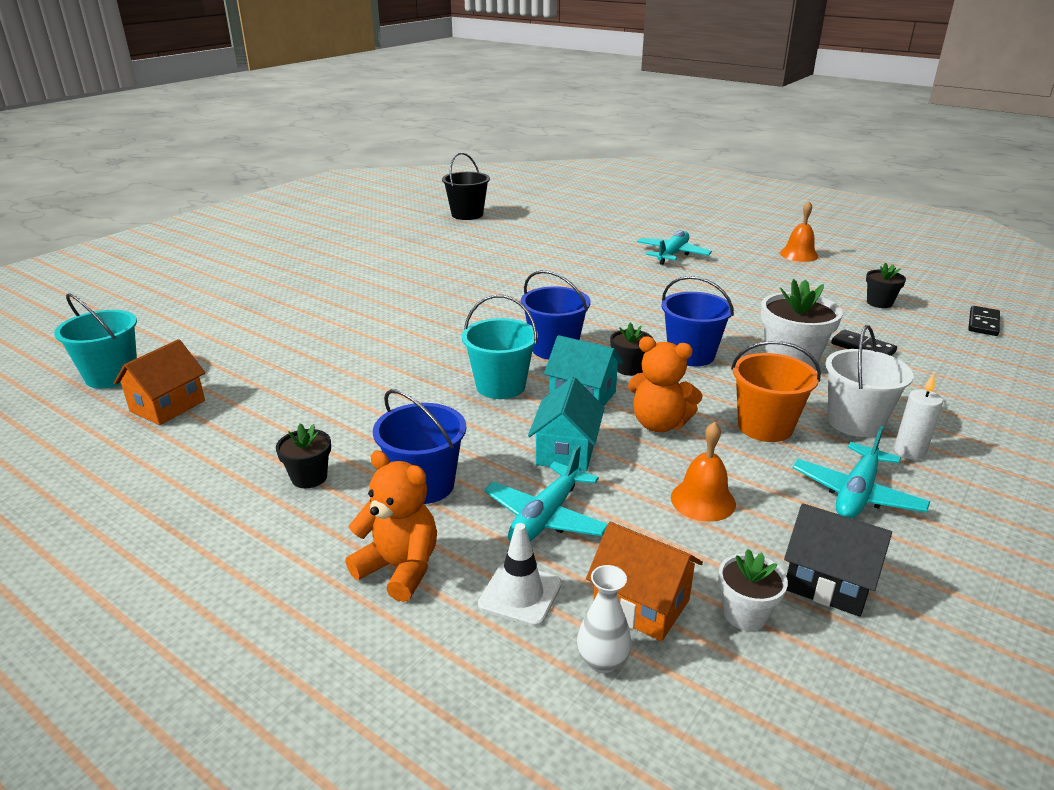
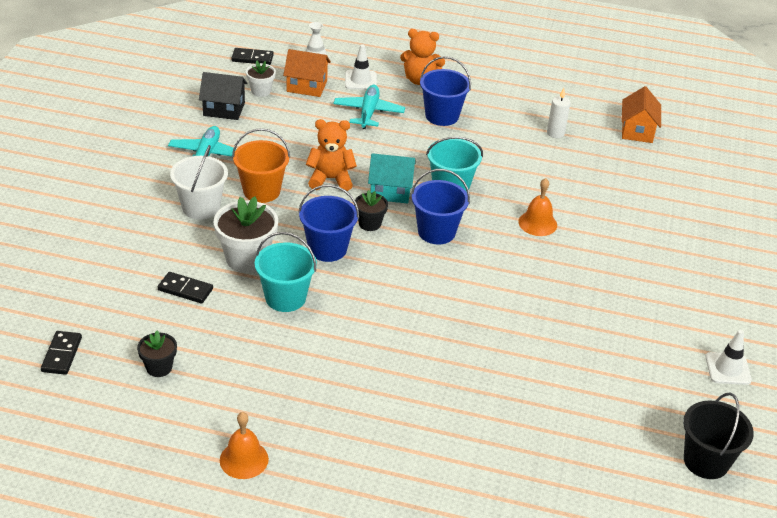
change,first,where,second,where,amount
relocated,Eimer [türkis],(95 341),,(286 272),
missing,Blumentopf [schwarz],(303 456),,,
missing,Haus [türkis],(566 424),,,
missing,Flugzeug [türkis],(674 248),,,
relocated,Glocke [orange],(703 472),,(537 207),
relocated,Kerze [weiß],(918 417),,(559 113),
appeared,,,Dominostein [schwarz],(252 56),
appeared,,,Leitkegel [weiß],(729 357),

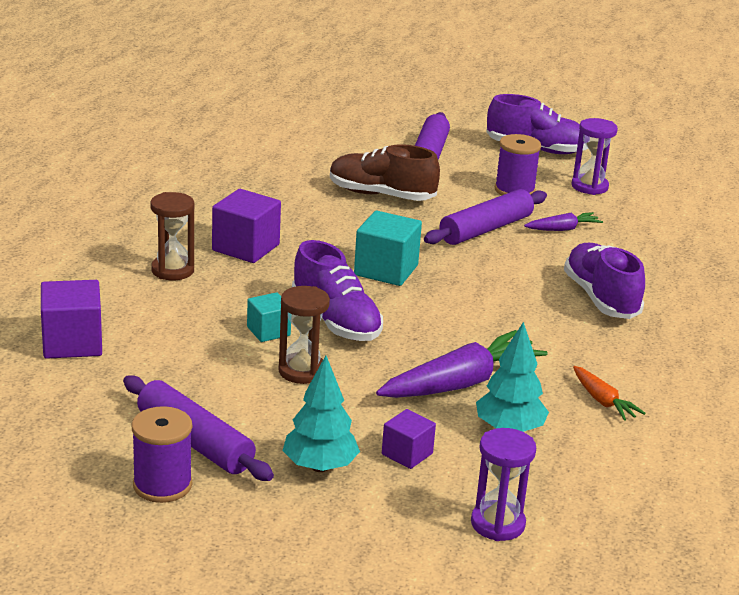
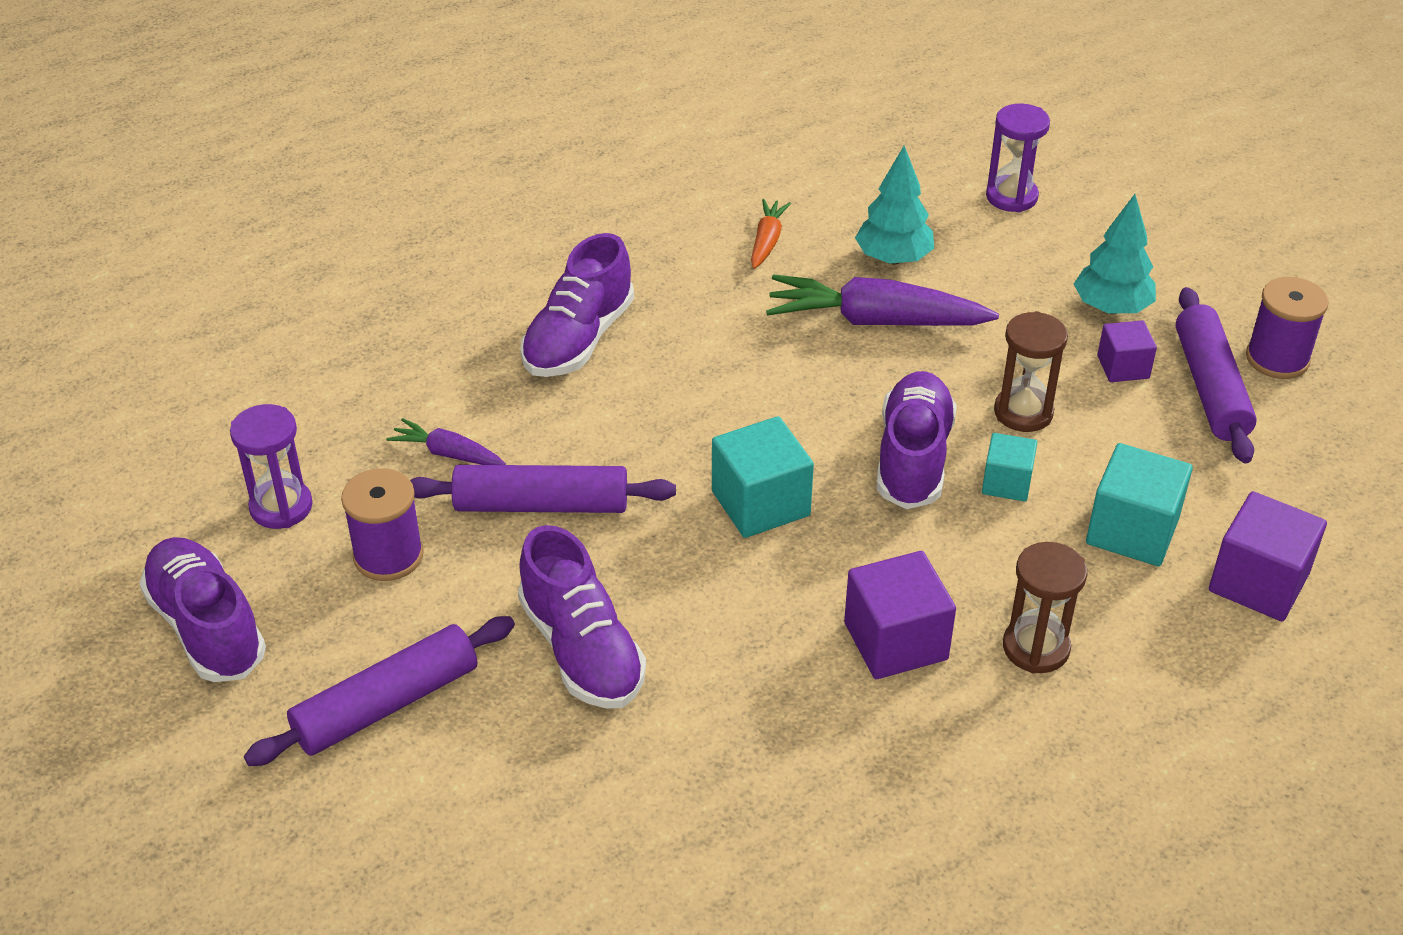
change,first,where,second,where,amount
colour,Schuh [braun],(385 172),Schuh [lila],(582 617),
relocated,Kubus [lila],(409 439),,(1127 351),
appeared,,,Kubus [türkis],(1139 504),

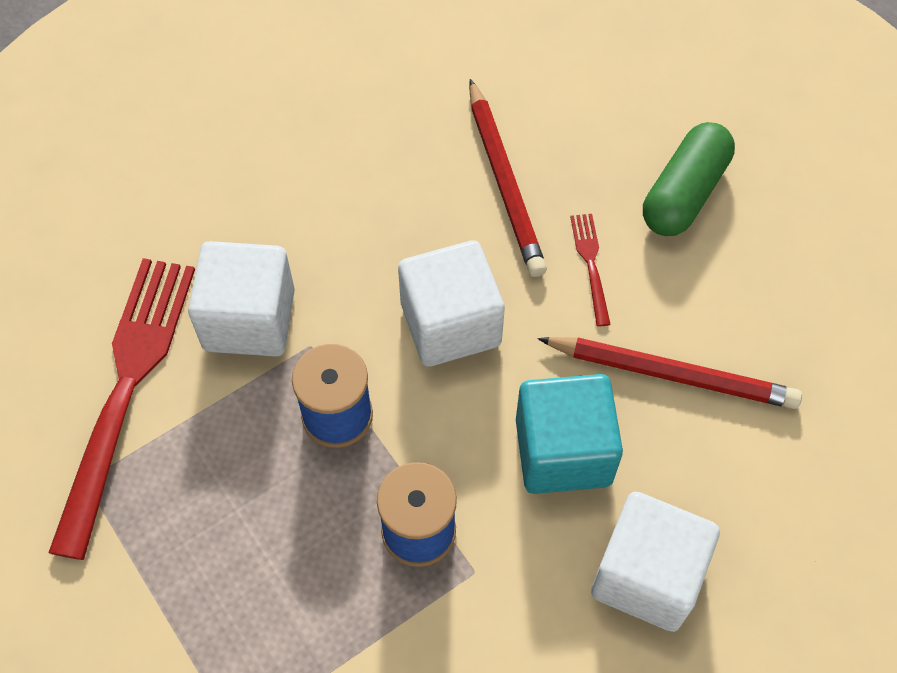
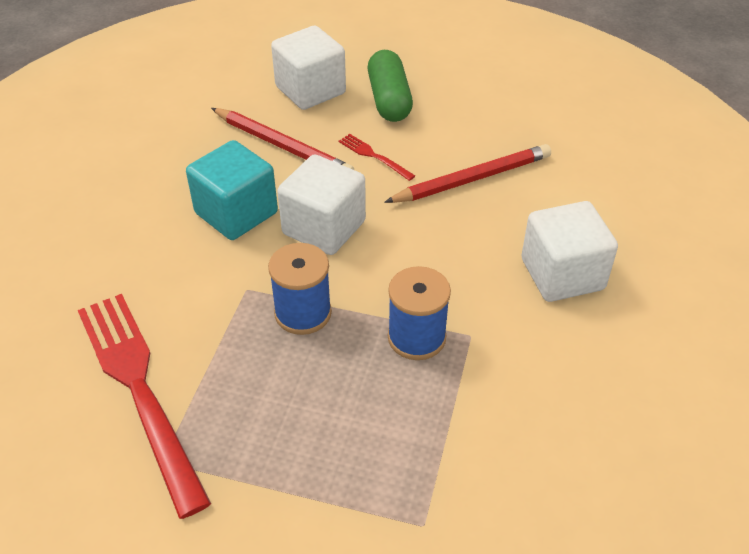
change,first,where,second,where,amount
relocated,Kubus [weiß],(241 299),,(308 68),
relocated,Kubus [türkis],(569 434),,(232 190),

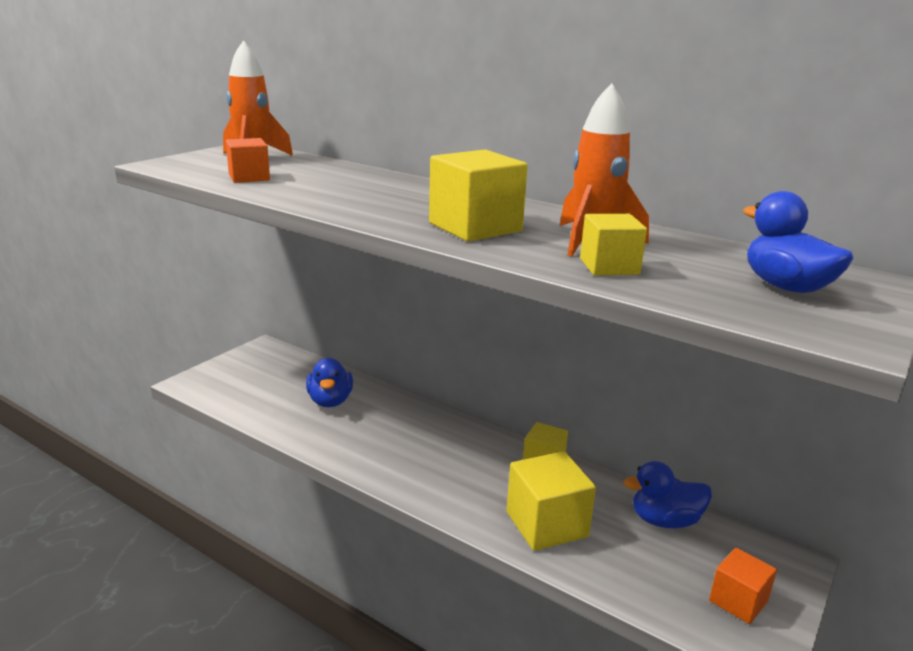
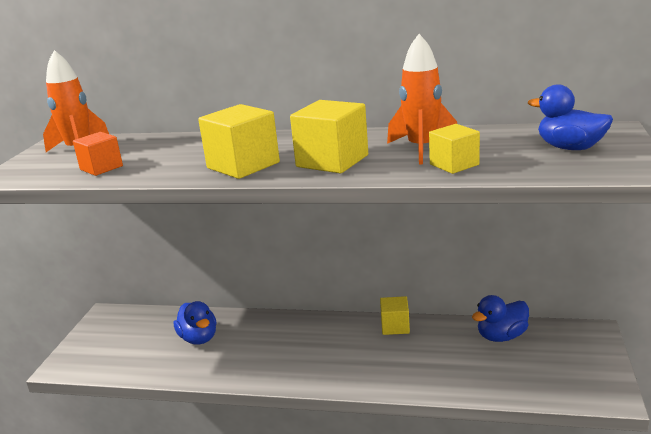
change,first,where,second,where,amount
relocated,Kubus [gelb],(551 501),,(239 141),
missing,Kubus [orange],(743 586),,,

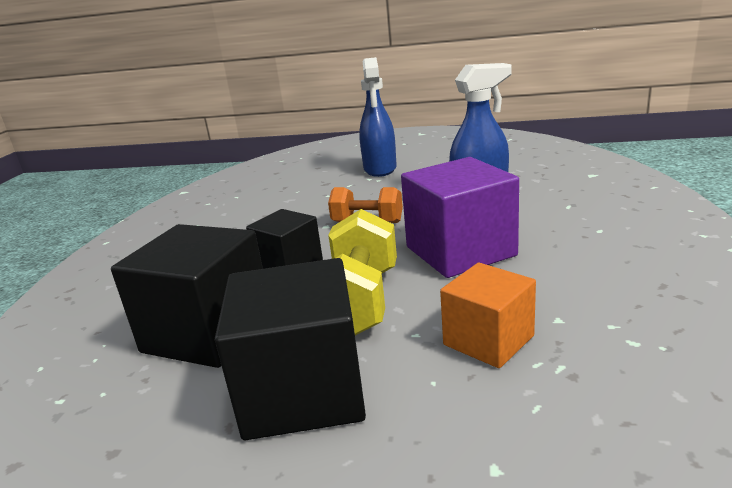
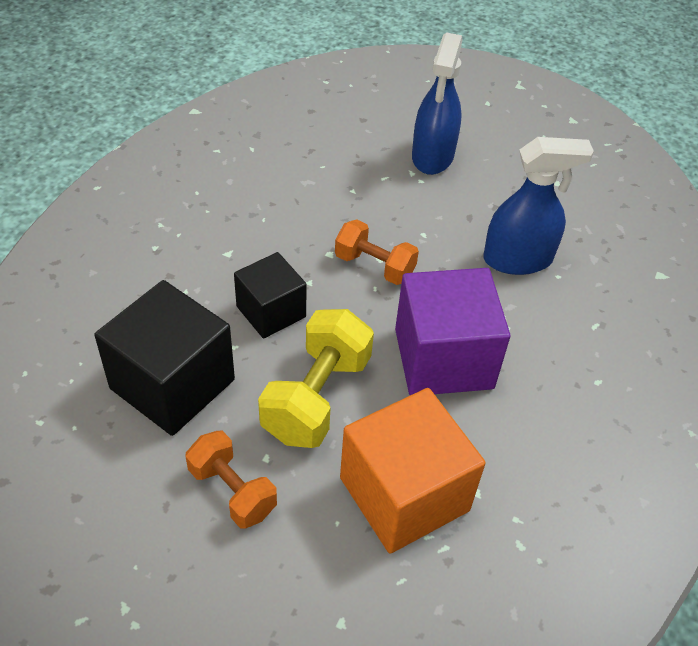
change,first,where,second,where,amount
exchanged,Kubus [schwarz],(290 349),Hantel [orange],(231 480),
size,Kubus [orange],(488 315),,(413 471),x1.62

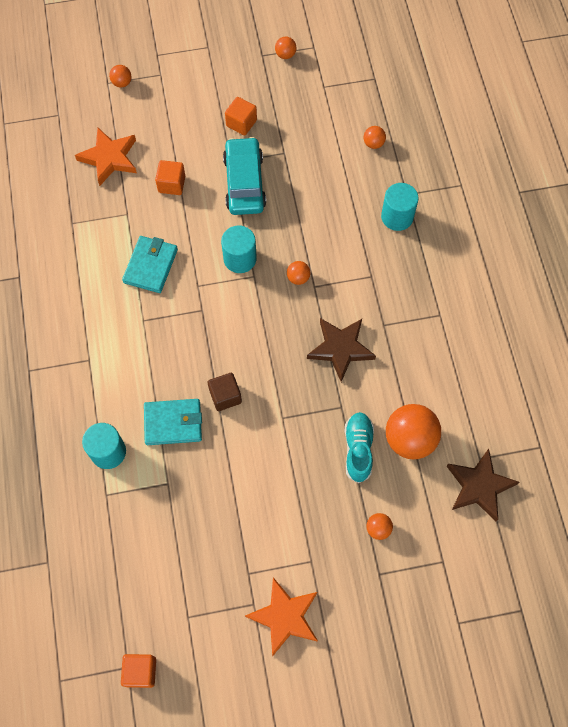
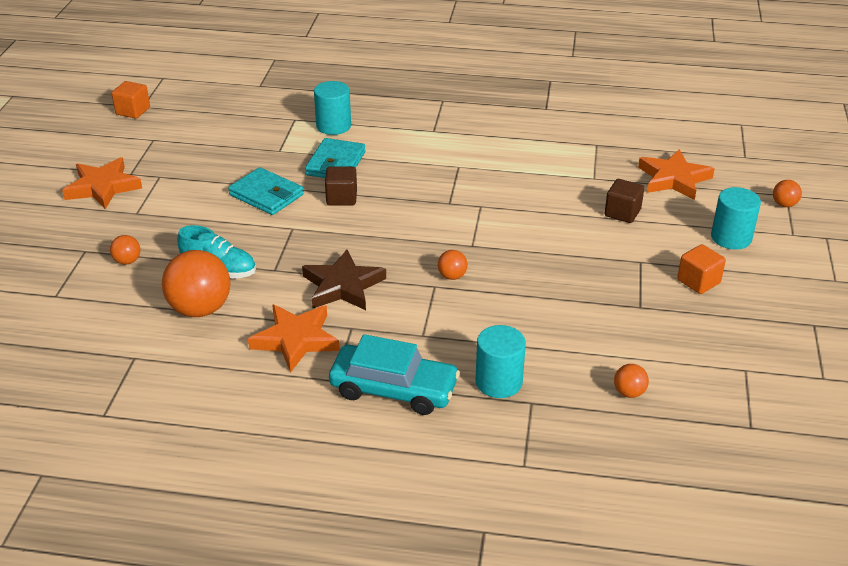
change,first,where,second,where,amount
relocated,Geldbörse [türkis],(150 264),,(266 191),
colour,Kubus [orange],(170 177),Kubus [braun],(624 201),
relocated,Vollzylinder [türkis],(239 249),,(736 218),
relocated,Auto [türkis],(244 176),,(394 374),
missing,Ball [orange],(285 48),,,
missing,Stern [braun],(483 485),,,
appeared,,,Stern [orange],(294 339),

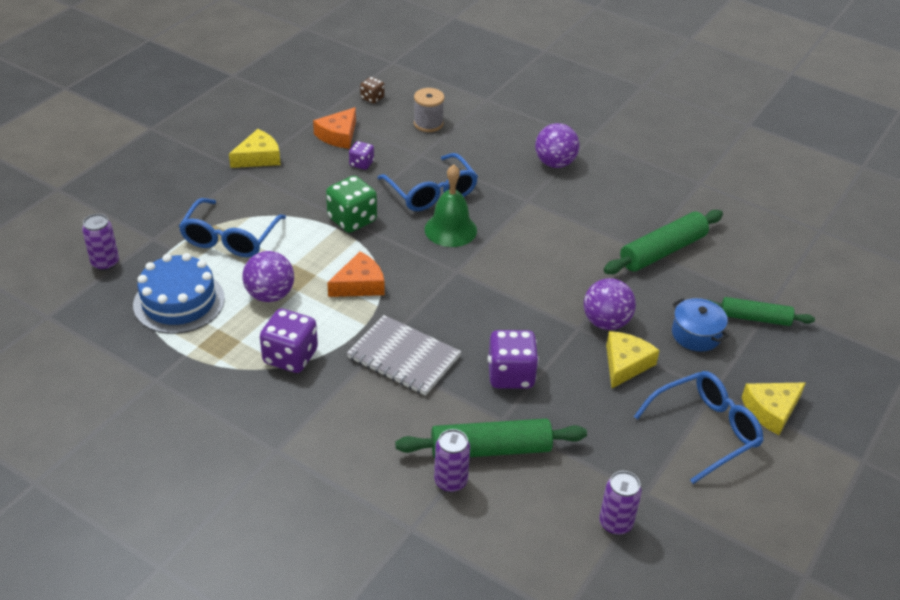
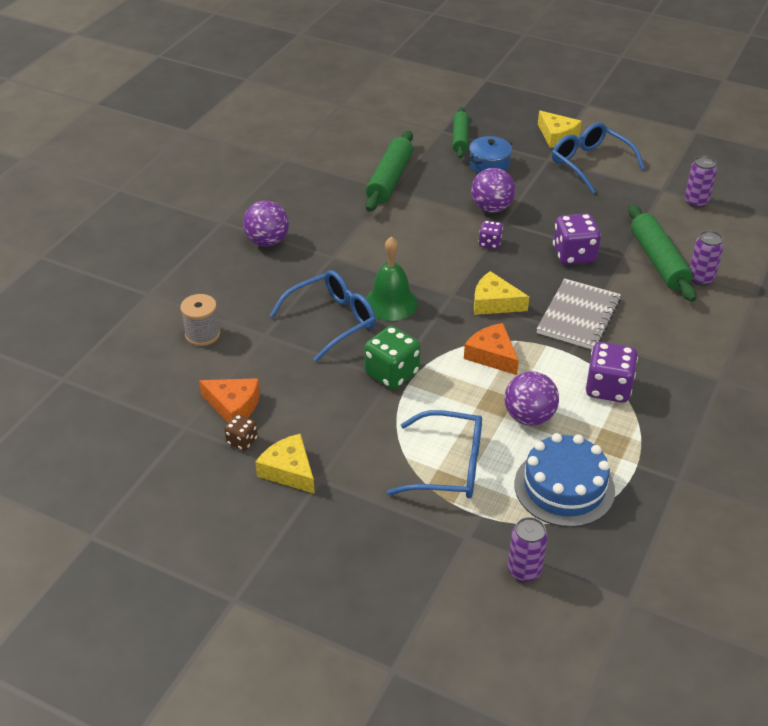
change,first,where,second,where,amount
relocated,Spielwürfel [lila],(361 155),,(490 235),
relocated,Spielwürfel [braun],(372 90),,(241 432),
spun,Nudelholz [grün],(663 242),,(389 171),60 degrees clockwise
relocated,Käse [gelb],(633 359),,(501 293),

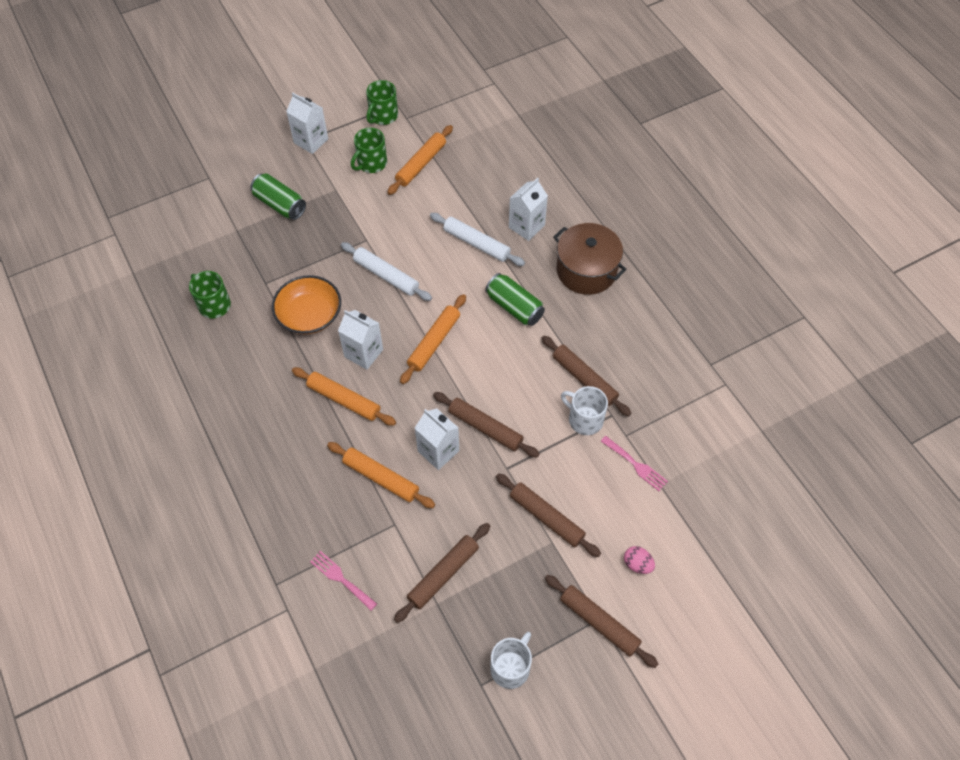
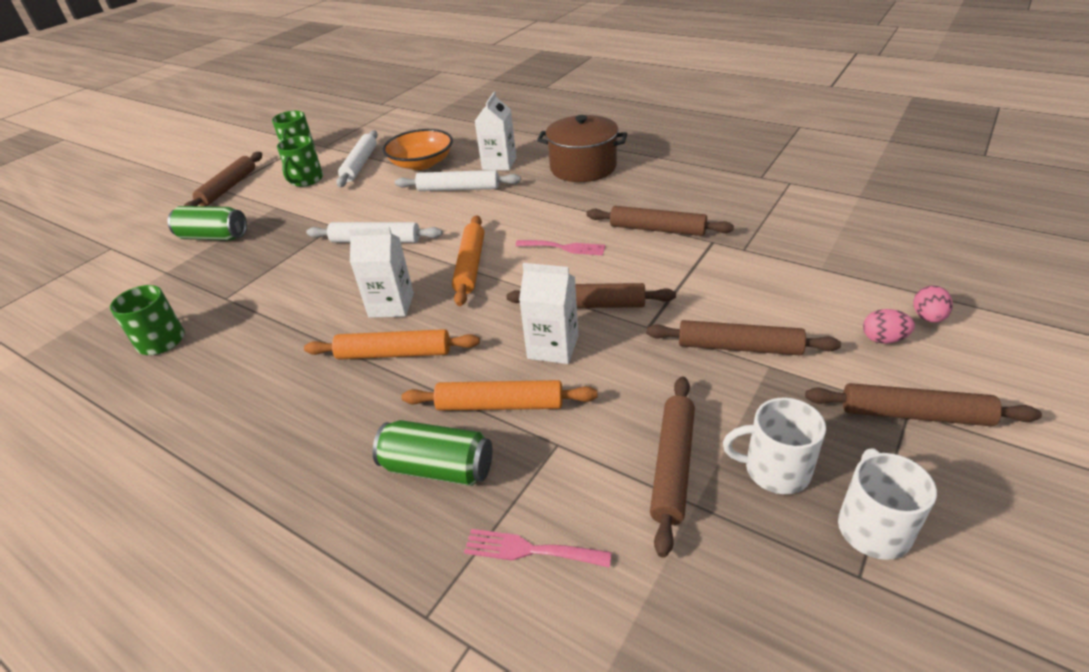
change,first,where,second,where,amount
relocated,Schüssel [orange],(306 304),,(418 149),
exchanged,Getränkekarton [weiß],(307 123),Nudelholz [braun],(223 179),
colour,Nudelholz [orange],(420 160),Nudelholz [weiß],(357 158),
relocated,Dose [grün],(515 299),,(432 453),
relocated,Tasse [weiß],(584 410),,(774 446),
relocated,Gabel [rosa],(634 463),,(560 248),
appeared,,,Ei [rosa],(933 304),

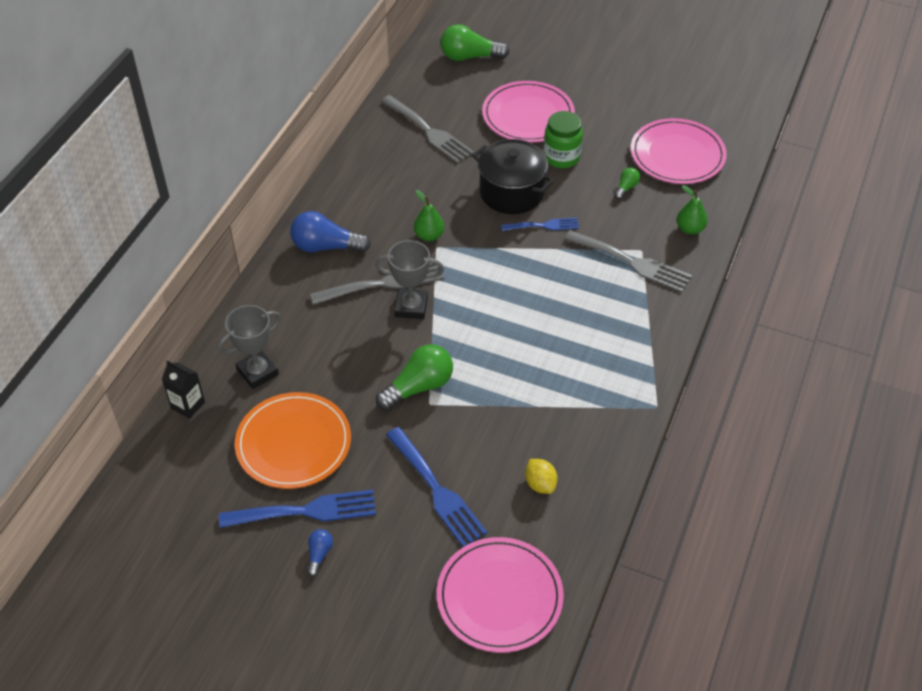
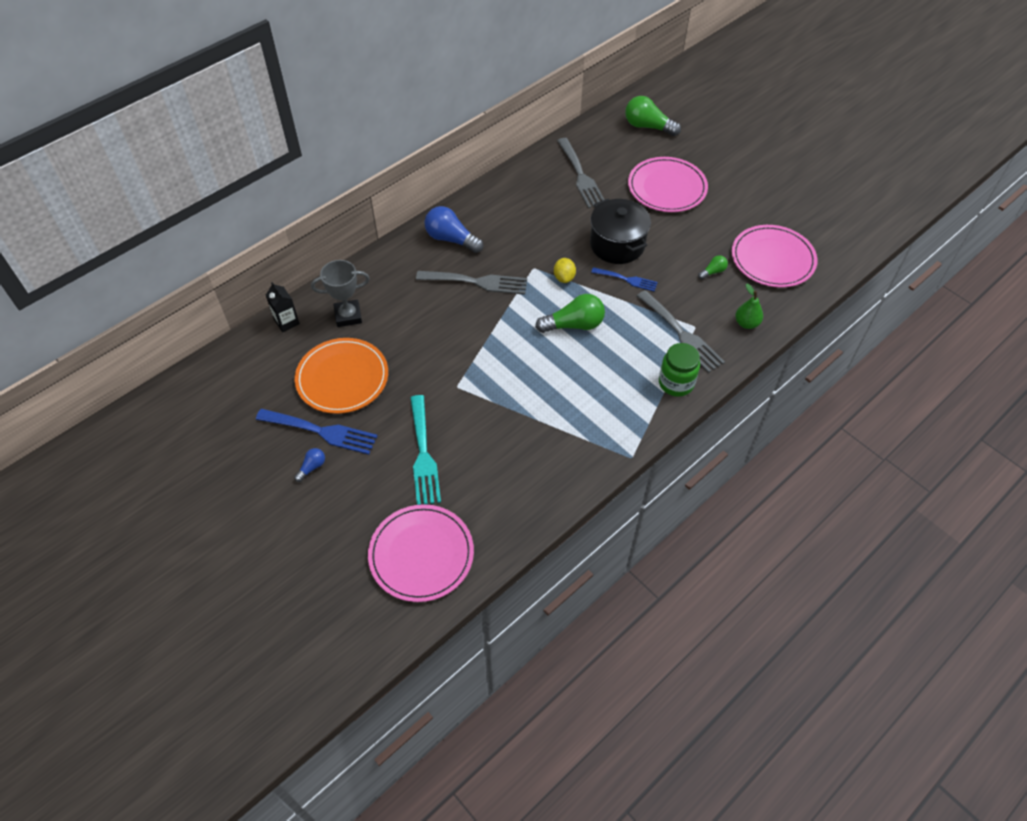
change,first,where,second,where,amount
missing,Pokal [grau],(409 279),,,
relocated,Glühbirne [grün],(414 377),,(570 313),
colour,Gabel [blau],(436 487),Gabel [türkis],(425 450),
missing,Birne [grün],(429 215),,,
relocated,Zitrone [gelb],(541 476),,(565 270),
relocated,Einmachglas [grün],(563 139),,(679 370),

